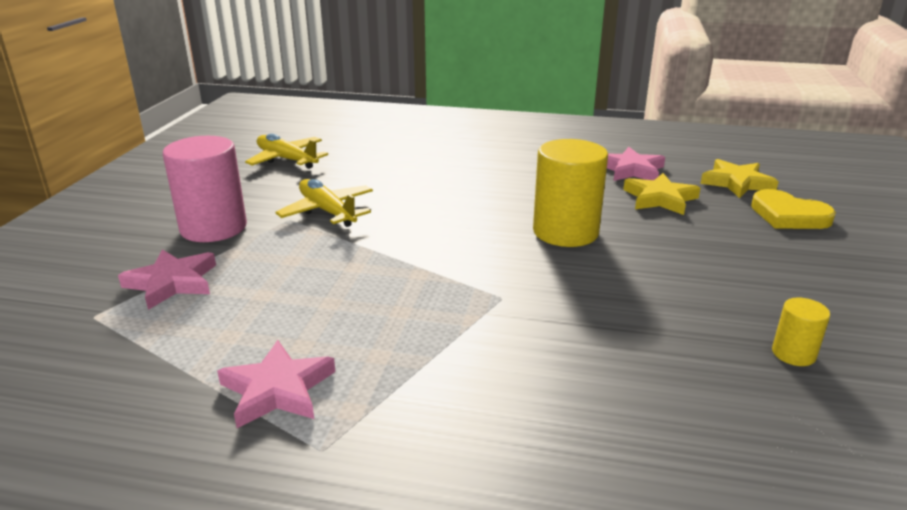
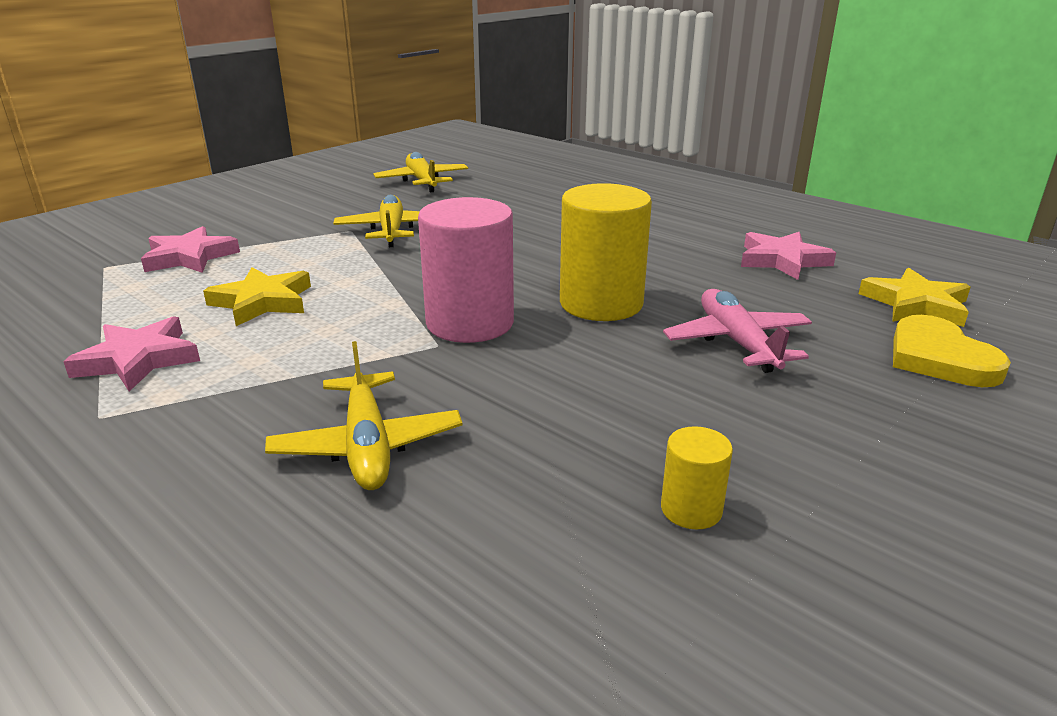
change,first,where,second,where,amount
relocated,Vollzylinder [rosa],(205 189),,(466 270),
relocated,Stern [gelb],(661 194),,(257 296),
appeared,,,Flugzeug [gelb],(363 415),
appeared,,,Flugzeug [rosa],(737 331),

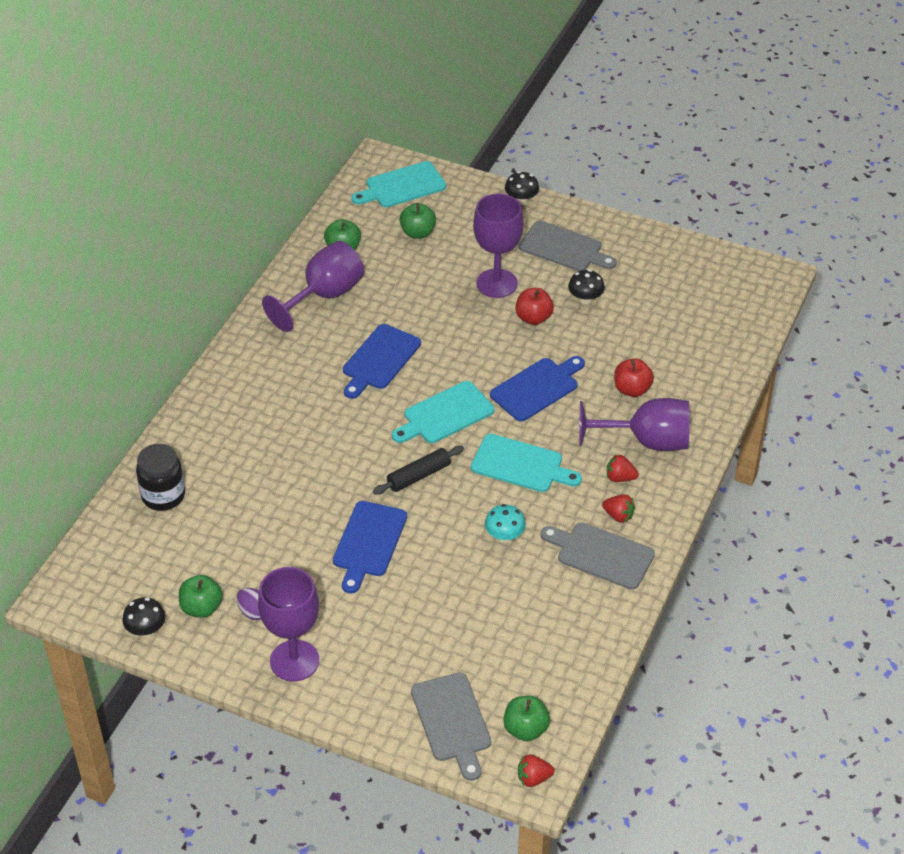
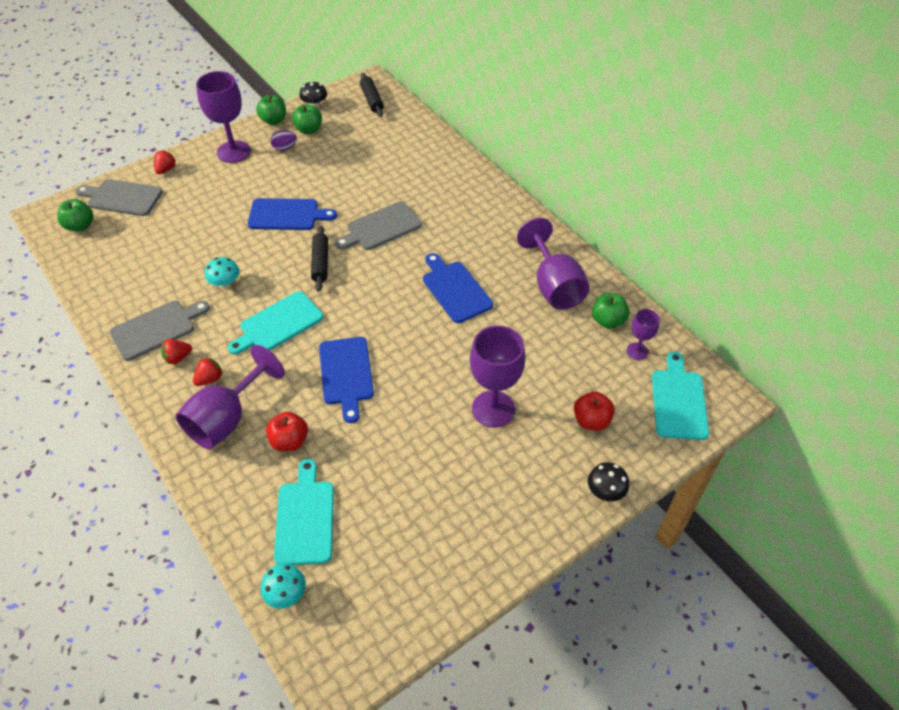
change,first,where,second,where,amount
missing,Einmachglas [schwarz],(160 477),,,
spun,Schneidebrett [blau],(370 547),,(292 214),135 degrees clockwise
relocated,Schneidebrett [türkis],(443 412),,(304 512),
relocated,Apfel [grün],(417 221),,(271 110),
relocated,Apfel [rot],(534 306),,(594 411),
relocated,Erdbeere [rot],(536 771),,(165 162),
relocated,Schneidebrett [grau],(568 246),,(378 225),
missing,Pilz [schwarz],(586 286),,,
appeared,,,Pilz [türkis],(283 586),
appeared,,,Nudelholz [schwarz],(372 95),
appeared,,,Kelch [lila],(643 334),

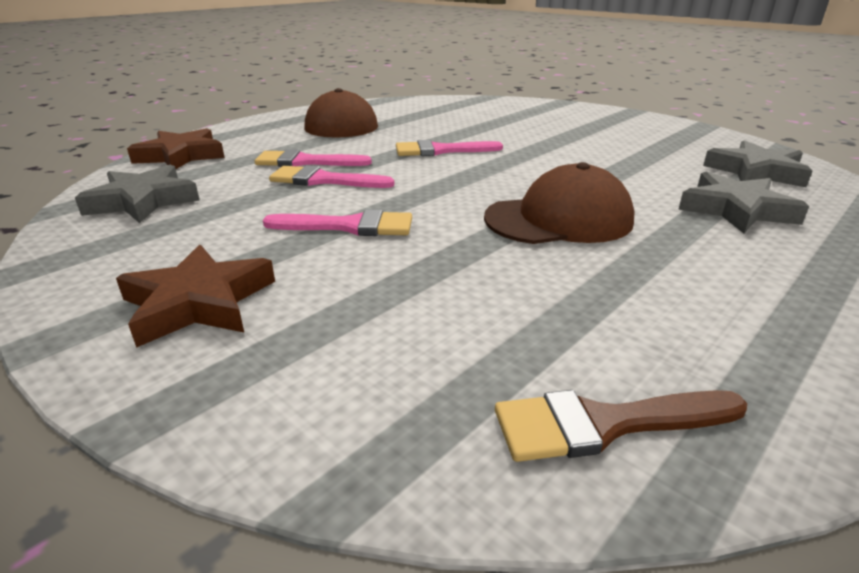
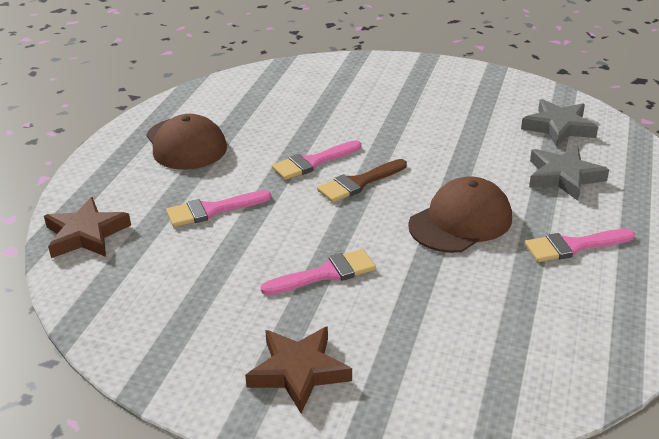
change,first,where,second,where,amount
missing,Stern [grau],(137 193),,,
relocated,Pinsel [rosa],(332 176),,(580 245),
relocated,Pinsel [braun],(621 426),,(362 180),

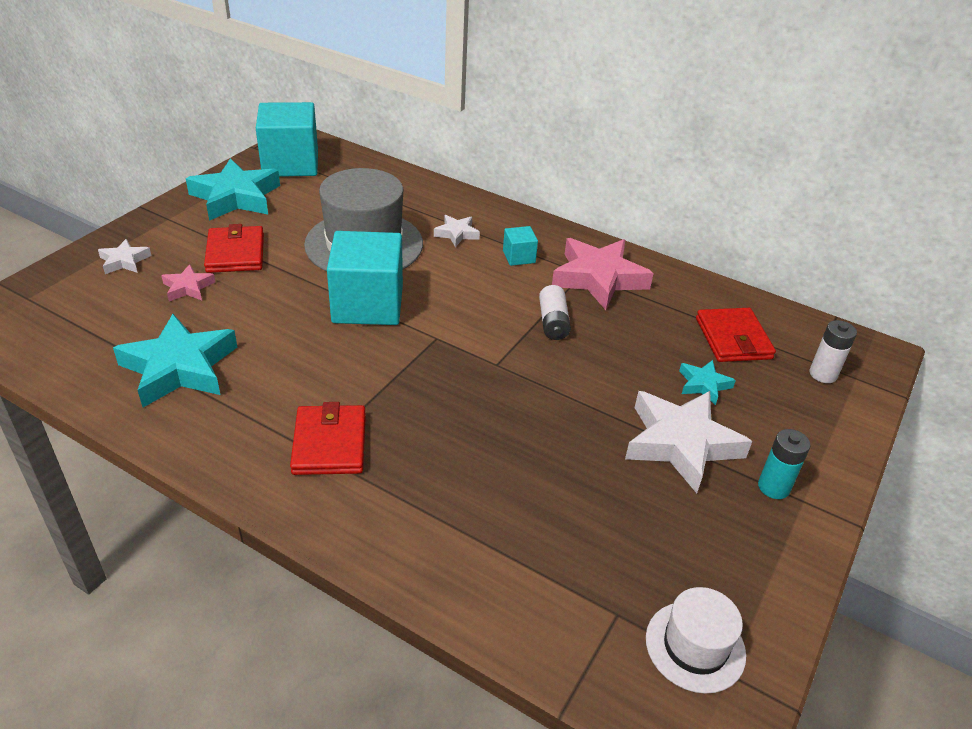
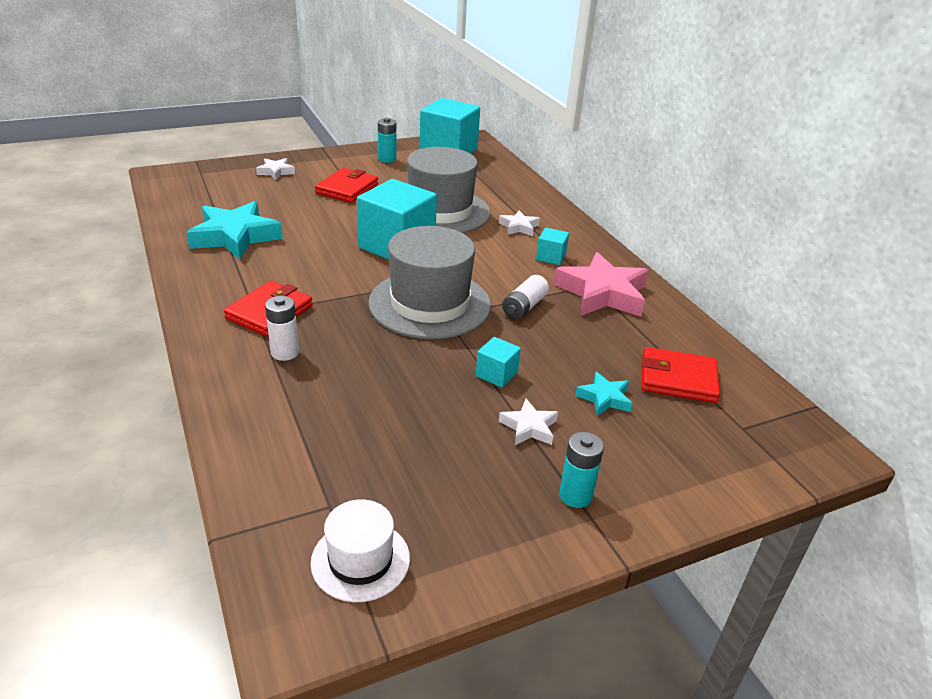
change,first,where,second,where,amount
missing,Stern [rosa],(188 282),,,
exchanged,Stern [türkis],(233 189),Batterie [türkis],(387 140),
size,Stern [weiß],(688 442),,(528 422),x0.49
spun,Geldbörse [rot],(736 335),,(681 375),75 degrees clockwise
relocated,Batterie [weiß],(833 351),,(282 328),
appeared,,,Hut [grau],(429 282),
appeared,,,Kubus [türkis],(498 362),

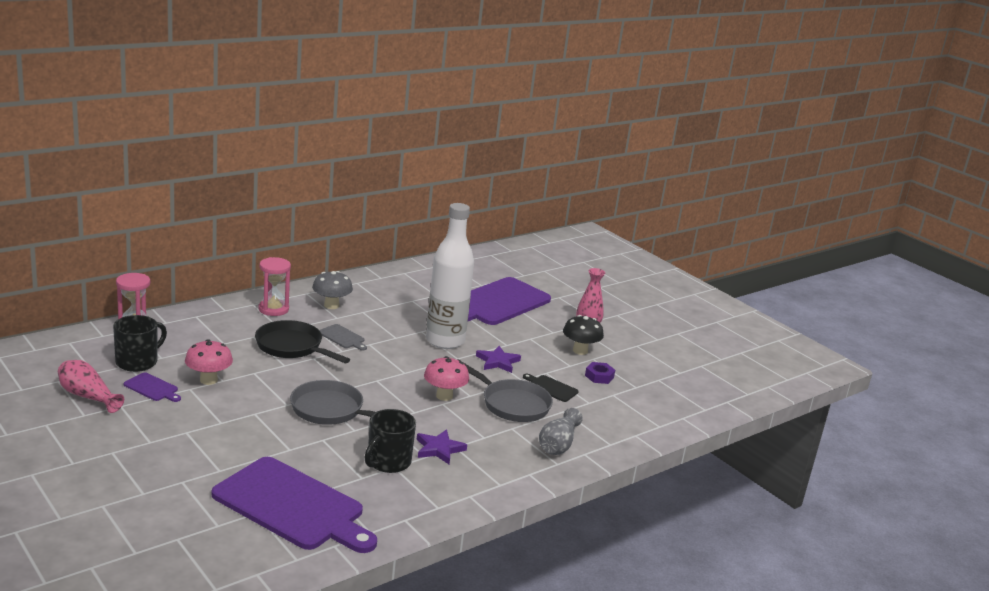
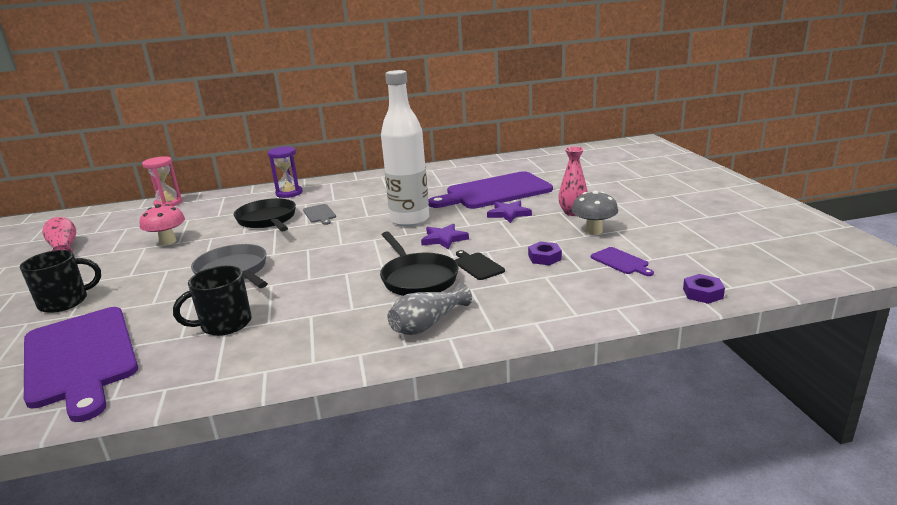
change,first,where,second,where,amount
relocated,Tasse [schwarz],(140 343),,(60 281),
relocated,Schneidebrett [lila],(152 387),,(622 261),
colour,Sanduhr [rosa],(274 286),Sanduhr [lila],(285 172),
relocated,Pilz [grau],(332 290),,(595 212),
relocated,Stern [lila],(441 447),,(509 212),
missing,Pilz [rosa],(446 378),,,
colour,Pfanne [grau],(505 390),Pfanne [schwarz],(419 264),
missing,Pilz [schwarz],(583 335),,,
appeared,,,Sechskantmutter [lila],(704 289),

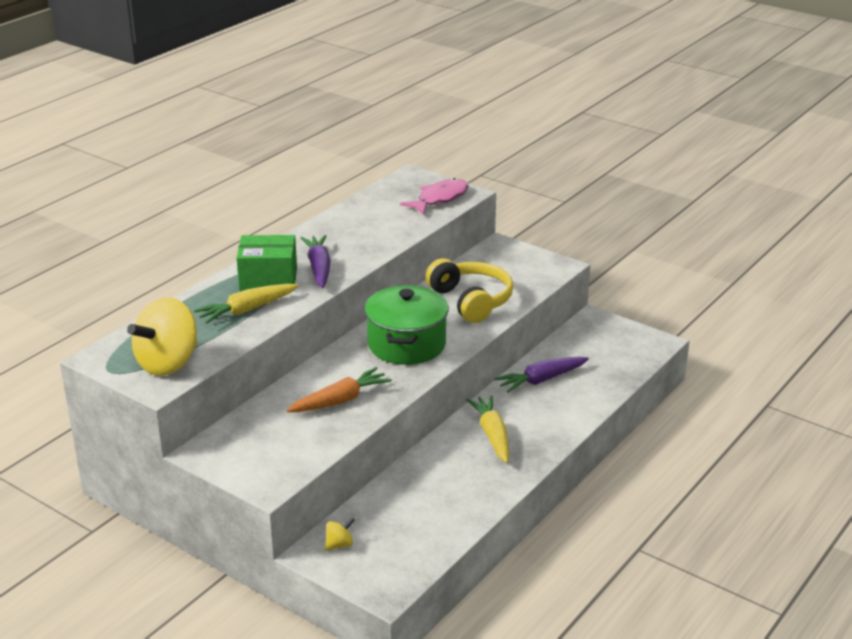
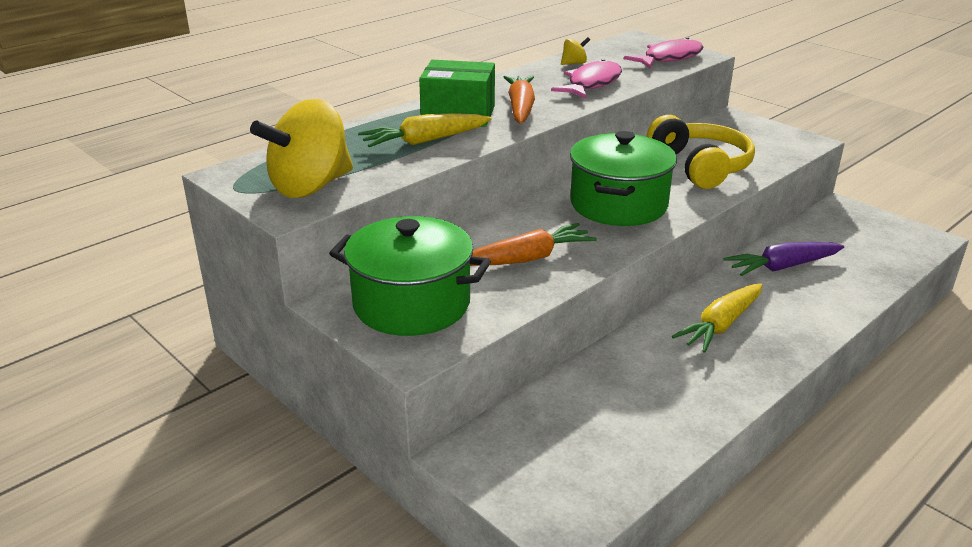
change,first,where,second,where,amount
colour,Karotte [lila],(316 261),Karotte [orange],(519 100),
relocated,Kreisel [gelb],(340 534),,(575 51),
spun,Karotte [gelb],(487 429),,(717 318),135 degrees counterclockwise
appeared,,,Kochtopf [grün],(410 276),
appeared,,,Fisch [rosa],(586 78),

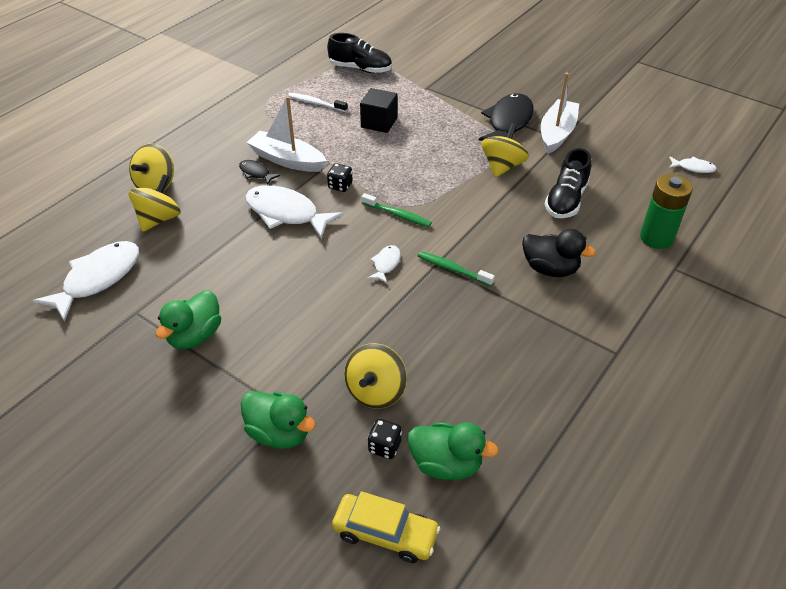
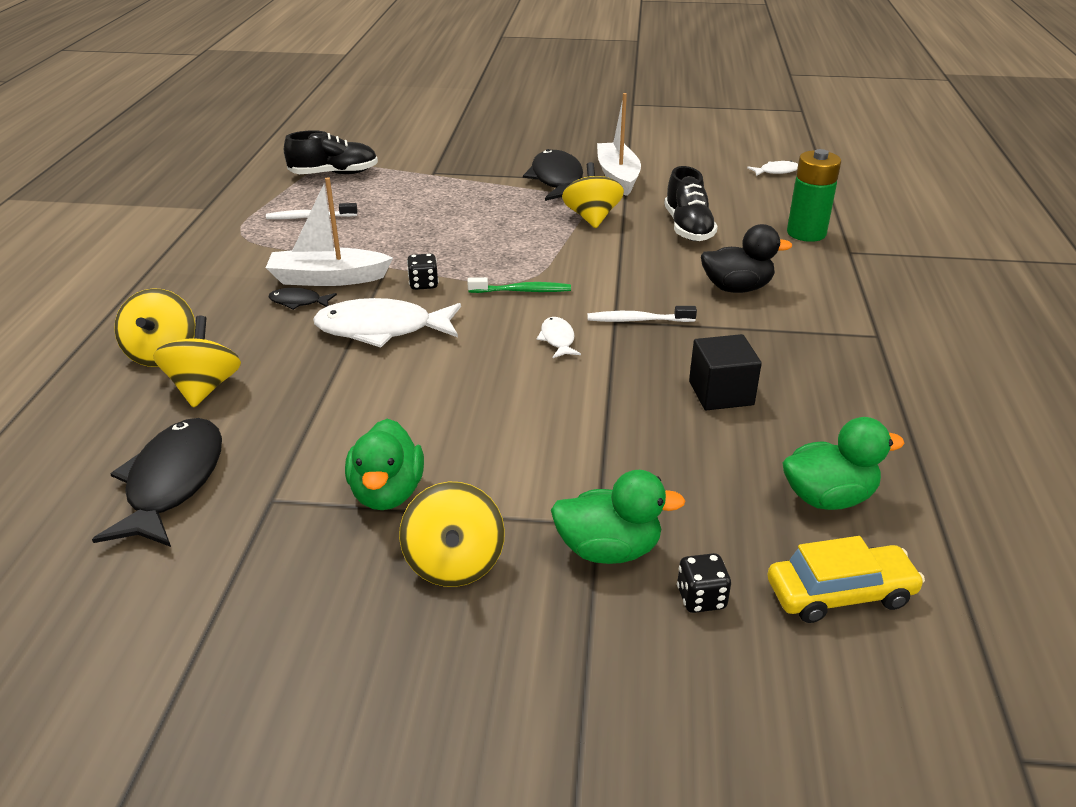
change,first,where,second,where,amount
colour,Fisch [weiß],(86 281),Fisch [schwarz],(157 482),
relocated,Kreisel [gelb],(375 376),,(452 534),
relocated,Kubus [schwarz],(378 110),,(725 372),
relocated,Spielwürfel [schwarz],(385 439),,(704 583),
colour,Zahnbürste [grün],(456 268),Zahnbürste [weiß],(642 314),

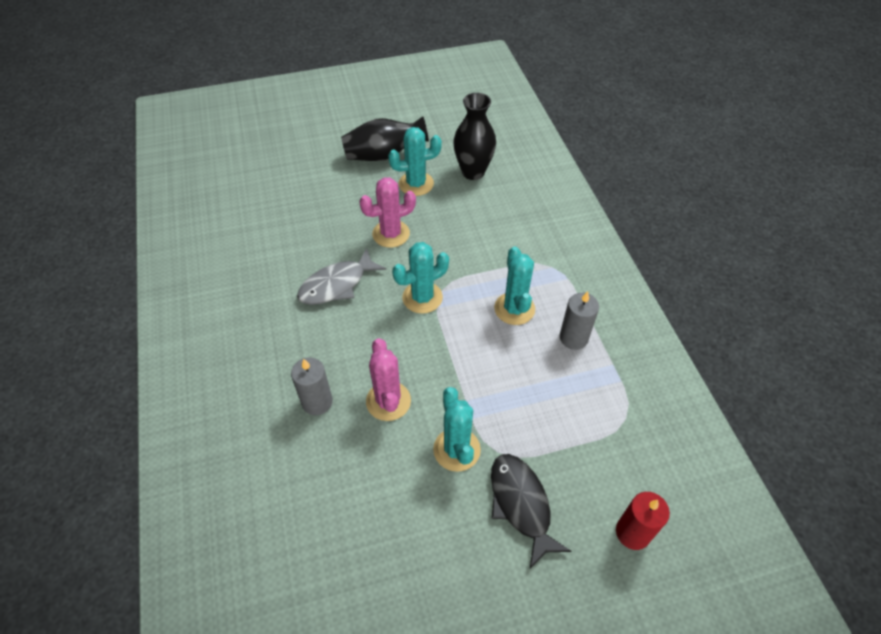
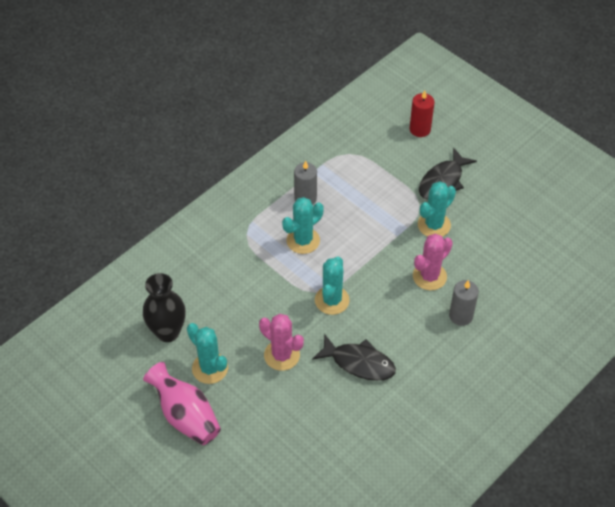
change,first,where,second,where,amount
colour,Fisch [grau],(341 276),Fisch [schwarz],(354 357),
colour,Vase [schwarz],(385 139),Vase [rosa],(182 403),
spun,Kaktus [türkis],(420 278),,(332 286),75 degrees clockwise

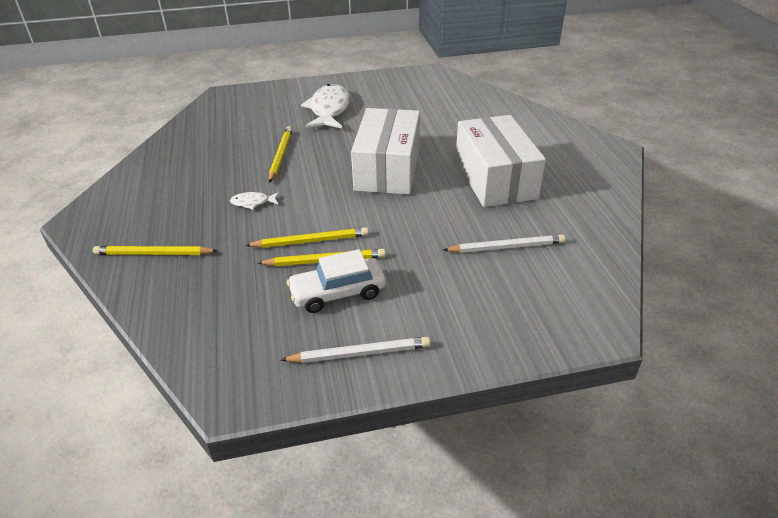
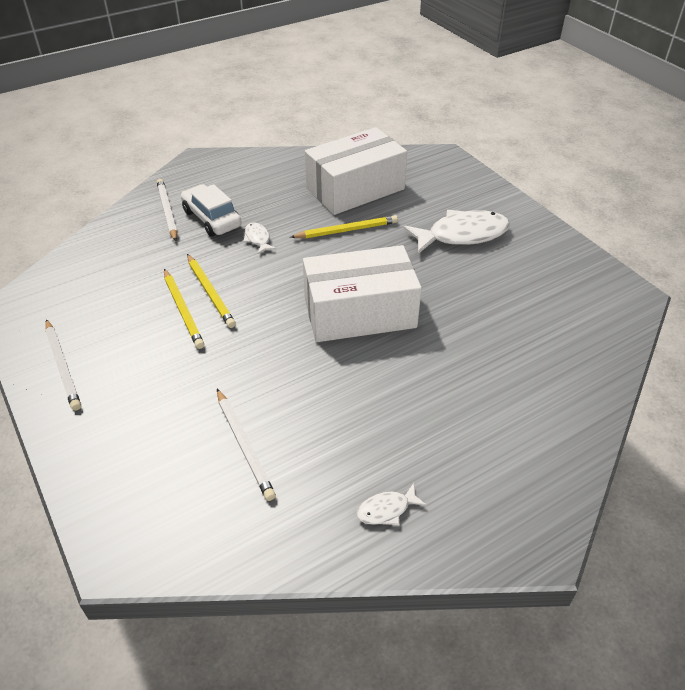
change,first,where,second,where,amount
colour,Bleistift [gelb],(155 250),Bleistift [weiß],(167 210),
relocated,Auto [weiß],(336 281),,(211 210),
relocated,Schachtel [weiß],(501 161),,(356 171),
appeared,,,Fisch [weiß],(392 504),

